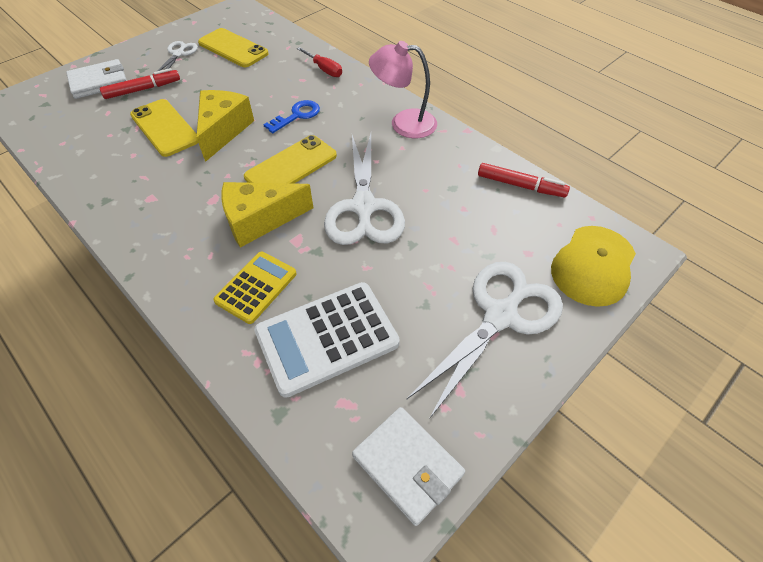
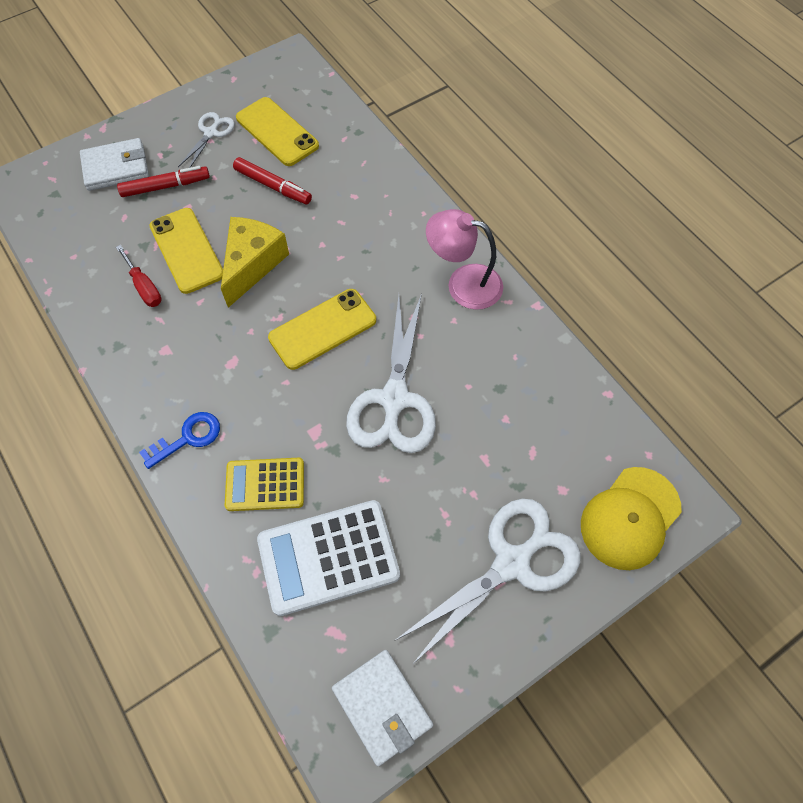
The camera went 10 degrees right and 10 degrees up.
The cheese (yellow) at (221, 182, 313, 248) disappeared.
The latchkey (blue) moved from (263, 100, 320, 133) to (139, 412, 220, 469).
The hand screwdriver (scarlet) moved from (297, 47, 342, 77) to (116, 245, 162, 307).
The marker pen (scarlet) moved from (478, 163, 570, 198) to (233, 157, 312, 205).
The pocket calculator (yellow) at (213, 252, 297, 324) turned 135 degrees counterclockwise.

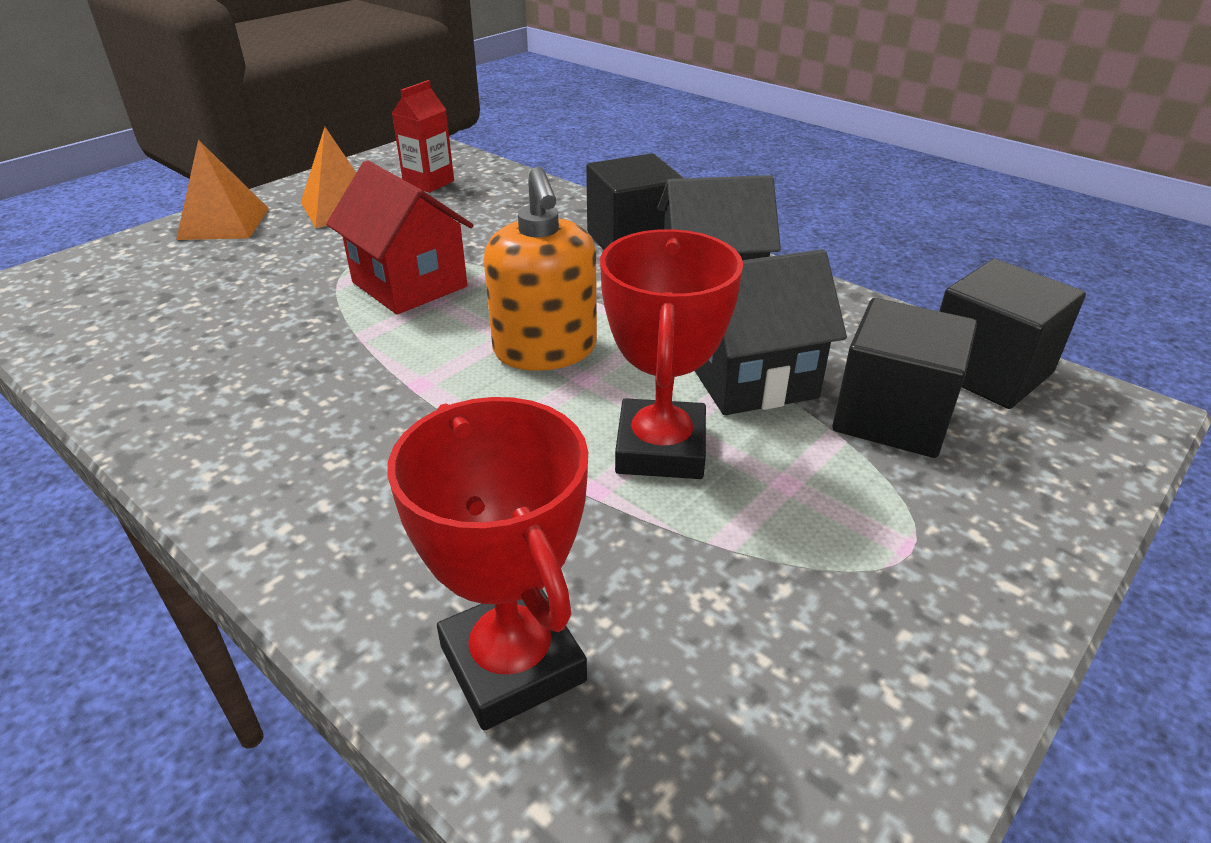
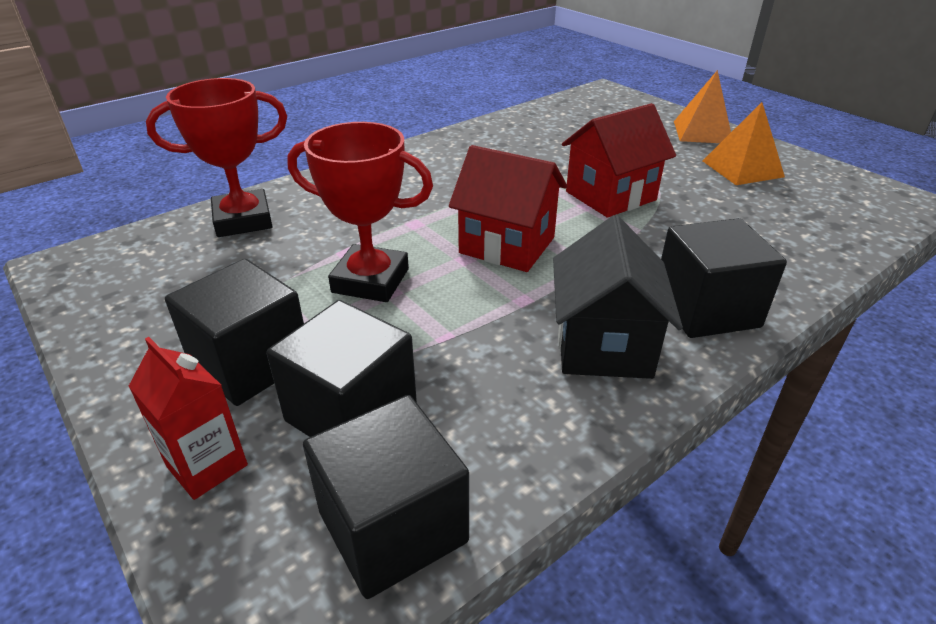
The camera went 100 degrees right and 0 degrees up.
The toy house (black) at (695, 249, 847, 415) disappeared.
The cube (black) at (165, 259, 304, 406) appeared.
The milk carton (scarlet) moved from (392, 80, 454, 193) to (129, 337, 248, 500).
The soap pump (orange-coloured) at (484, 167, 597, 370) was replaced by the toy house (scarlet) at (449, 145, 567, 272).

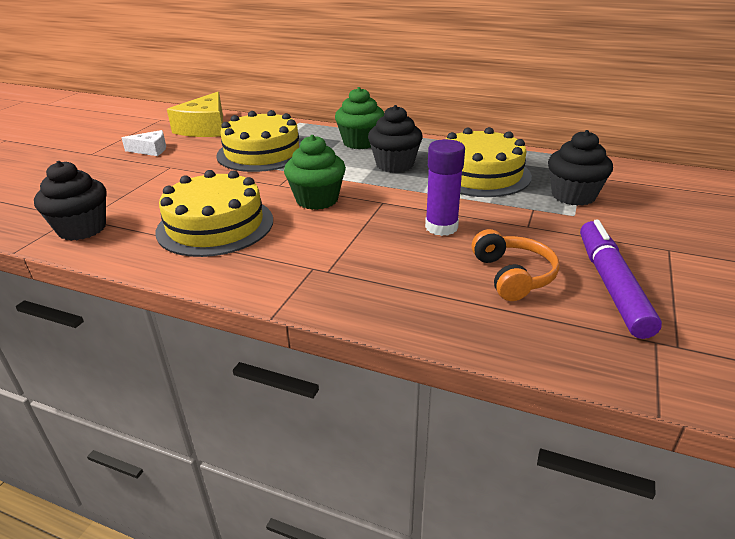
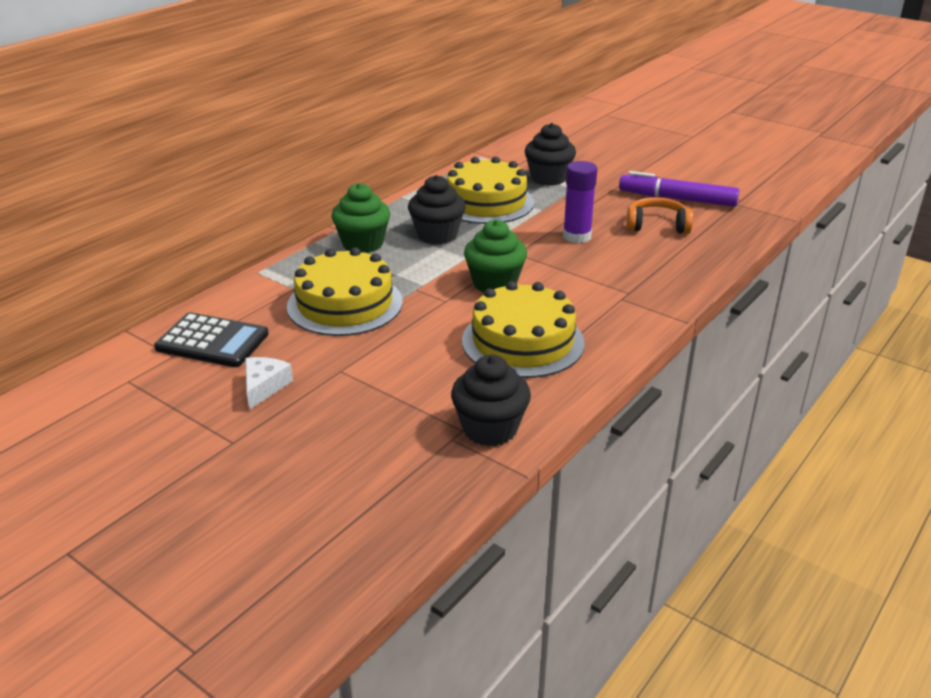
The camera went 75 degrees left and 0 degrees up.
The cheese (yellow) at (167, 92, 223, 137) was replaced by the pocket calculator (black) at (154, 312, 269, 367).

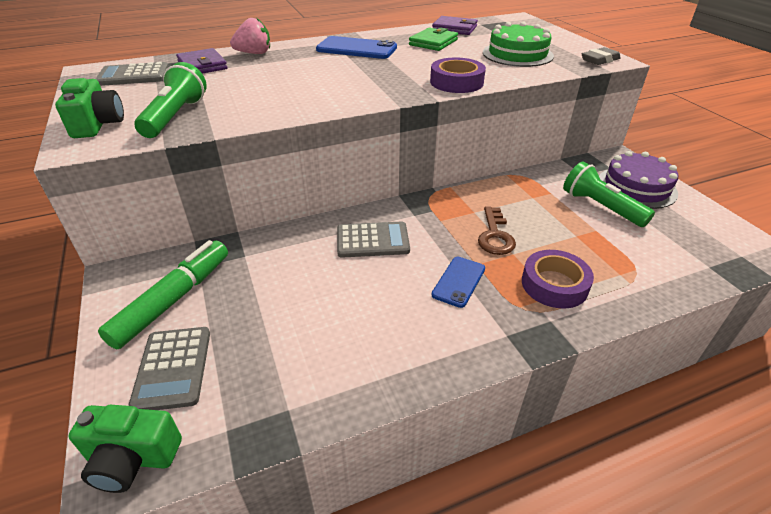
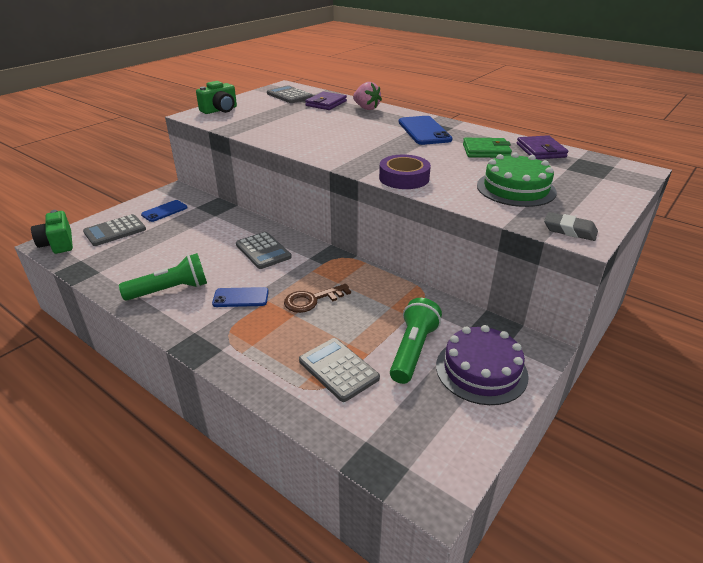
The camera went 60 degrees right and 5 degrees down.
The tape (purple) at (522, 250, 594, 308) disappeared.
The pocket calculator (grey) at (299, 338, 380, 402) appeared.
The flashlight (green) moved from (134, 62, 207, 138) to (119, 253, 207, 301).
The marker pen (green) at (98, 240, 228, 349) was replaced by the phone (blue) at (141, 200, 188, 222).

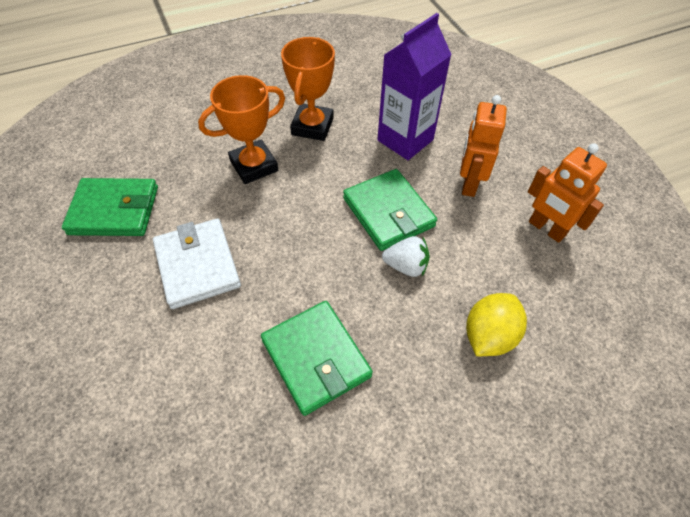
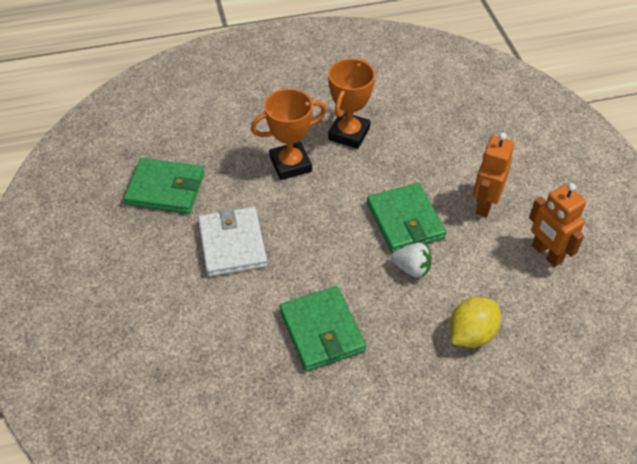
The camera went 10 degrees right and 5 degrees down.
The milk carton (purple) at (377, 13, 452, 160) disappeared.

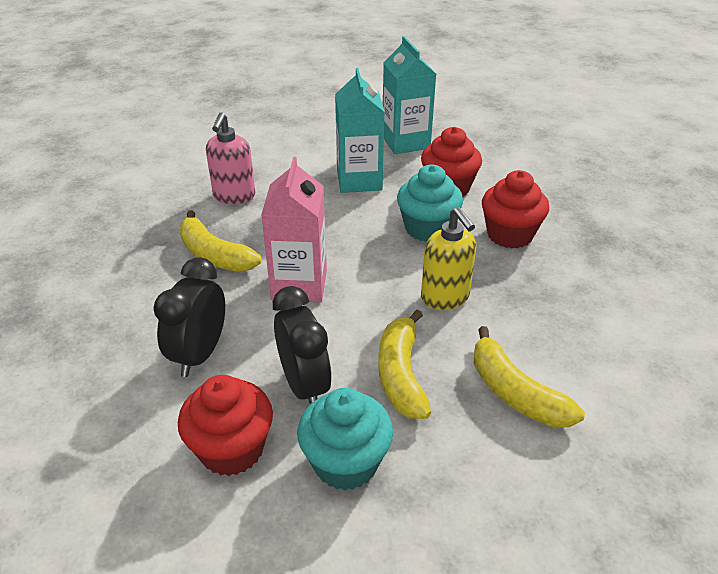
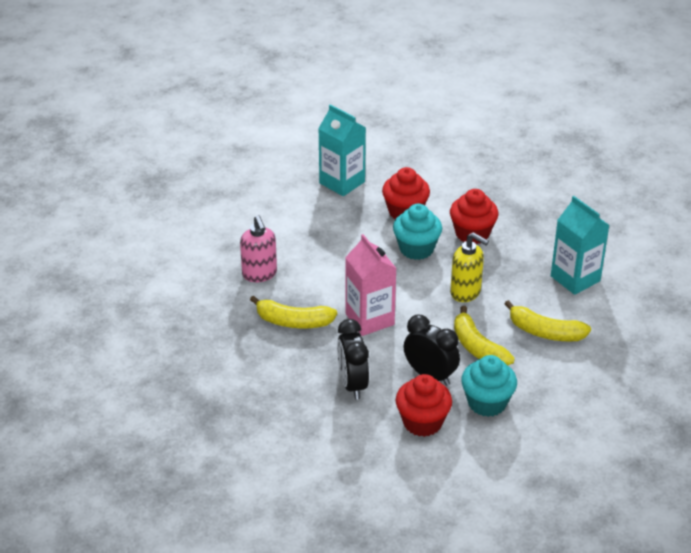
The camera went 30 degrees left and 0 degrees up.
The milk carton (aqua) moved from (335, 68, 385, 193) to (551, 196, 609, 295).

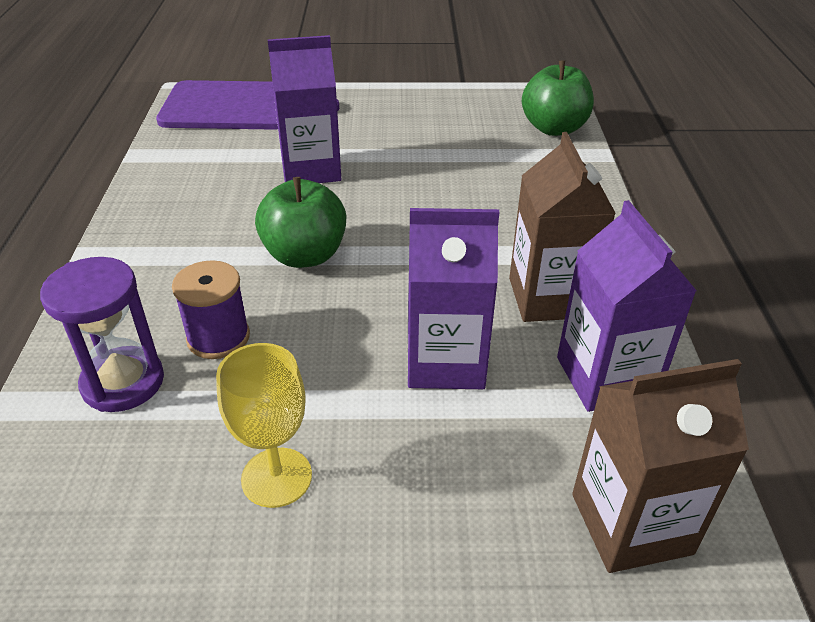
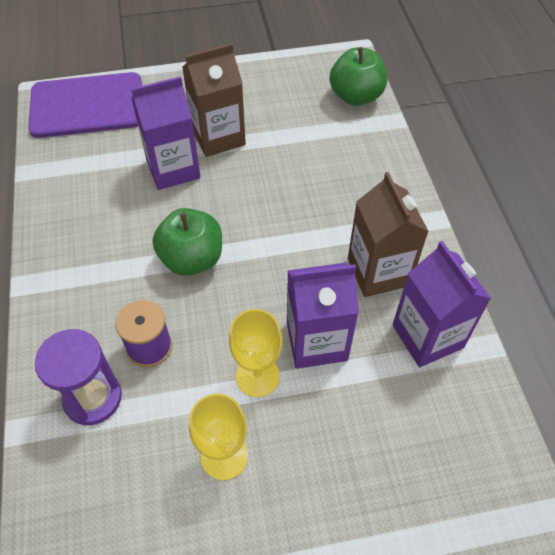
The camera went 10 degrees left and 15 degrees up.
The chalice (yellow) at (229, 309, 282, 397) appeared.
The milk carton (dark brown) moved from (572, 359, 749, 573) to (182, 43, 246, 157).

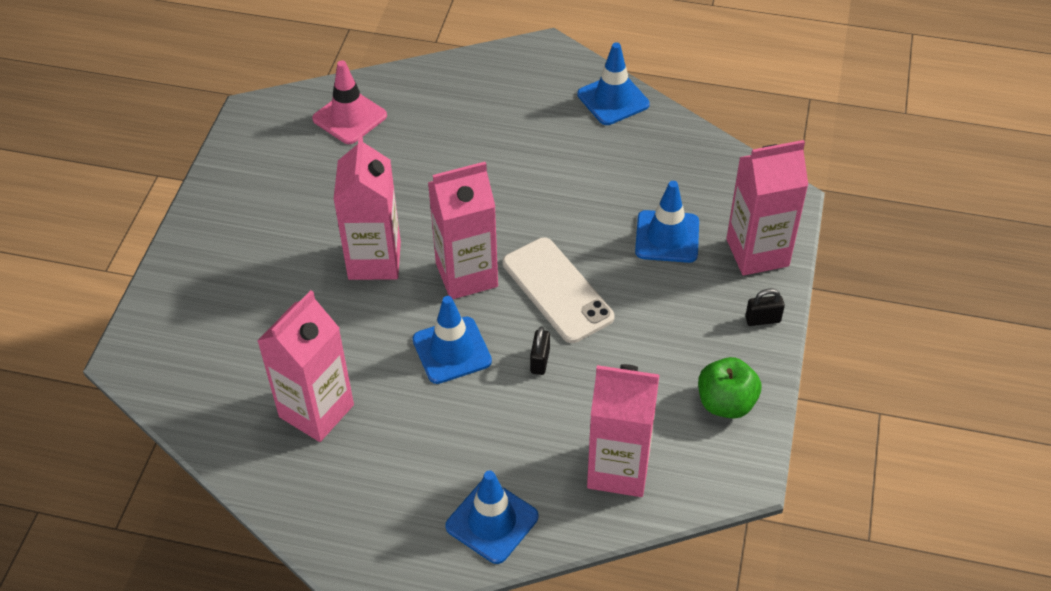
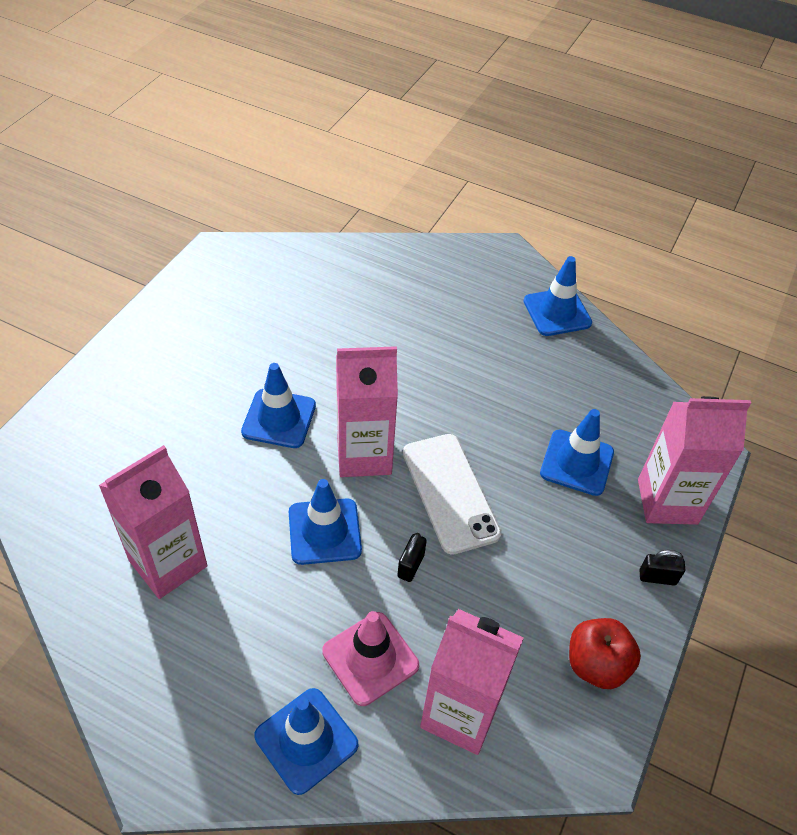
The camera went 10 degrees right and 0 degrees up.
The traffic cone (rosy) moved from (312, 60, 387, 144) to (322, 611, 419, 706).
The milk carton (rosy) at (334, 135, 401, 280) was replaced by the traffic cone (blue) at (241, 363, 316, 448).
The apple (green) at (698, 357, 761, 419) became the apple (scarlet) at (569, 618, 641, 689).

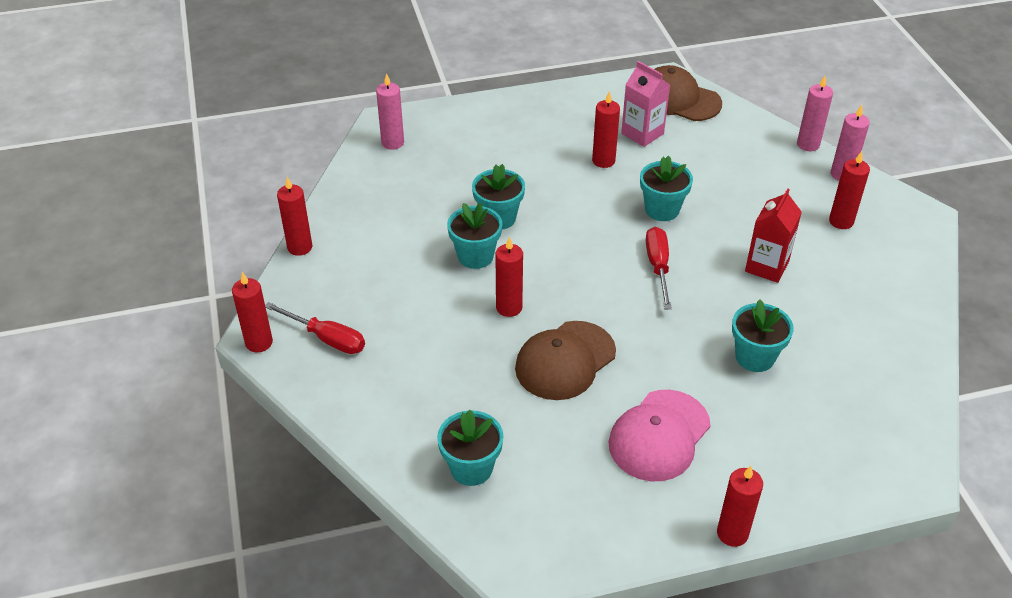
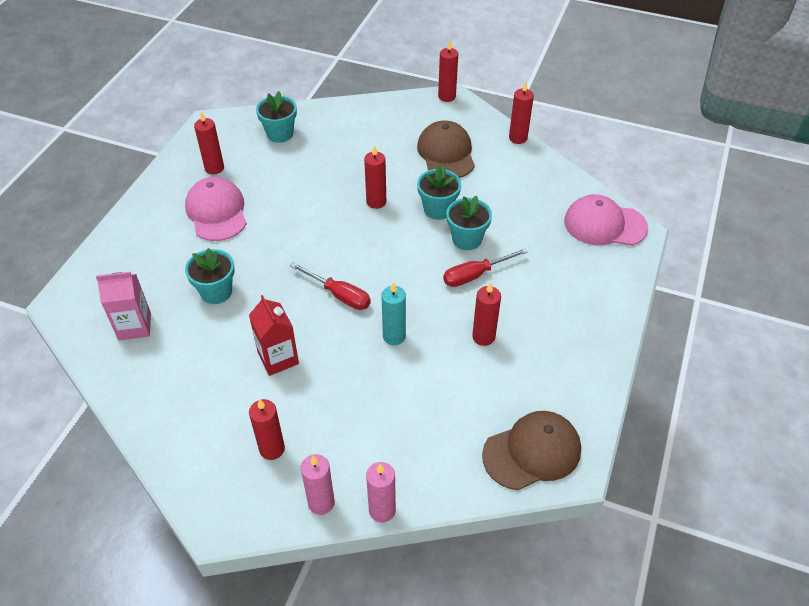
The camera went 125 degrees right and 5 degrees up.
The hand screwdriver (scarlet) moved from (265, 302, 365, 354) to (443, 248, 528, 287).
The peaked cap (dark brown) moved from (515, 321, 616, 400) to (417, 121, 475, 178).
The milk carton (rosy) moved from (621, 61, 670, 147) to (96, 272, 151, 340).
The wax candle (scarlet) moved from (717, 466, 763, 547) to (194, 112, 224, 174).
The wax candle (rosy) at (376, 73, 404, 150) was replaced by the peaked cap (rosy) at (564, 194, 648, 246).
The flower pot (aqua) at (640, 156, 693, 221) was replaced by the wax candle (aqua) at (381, 282, 406, 345).

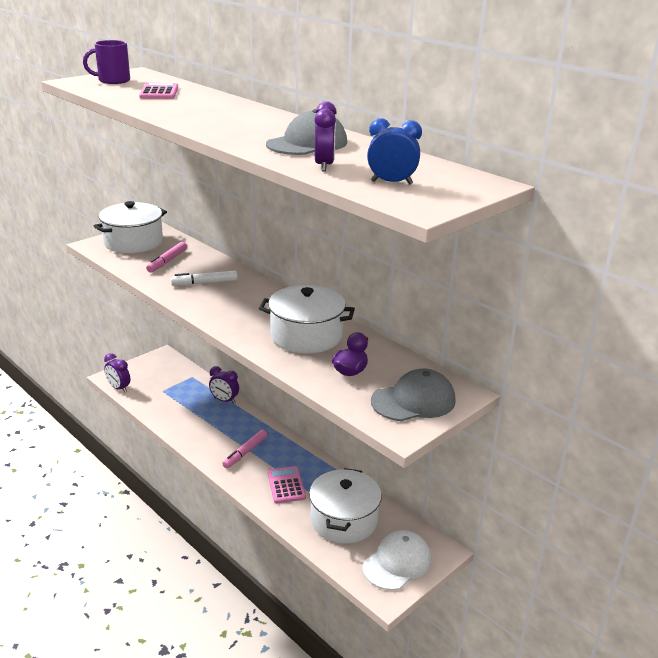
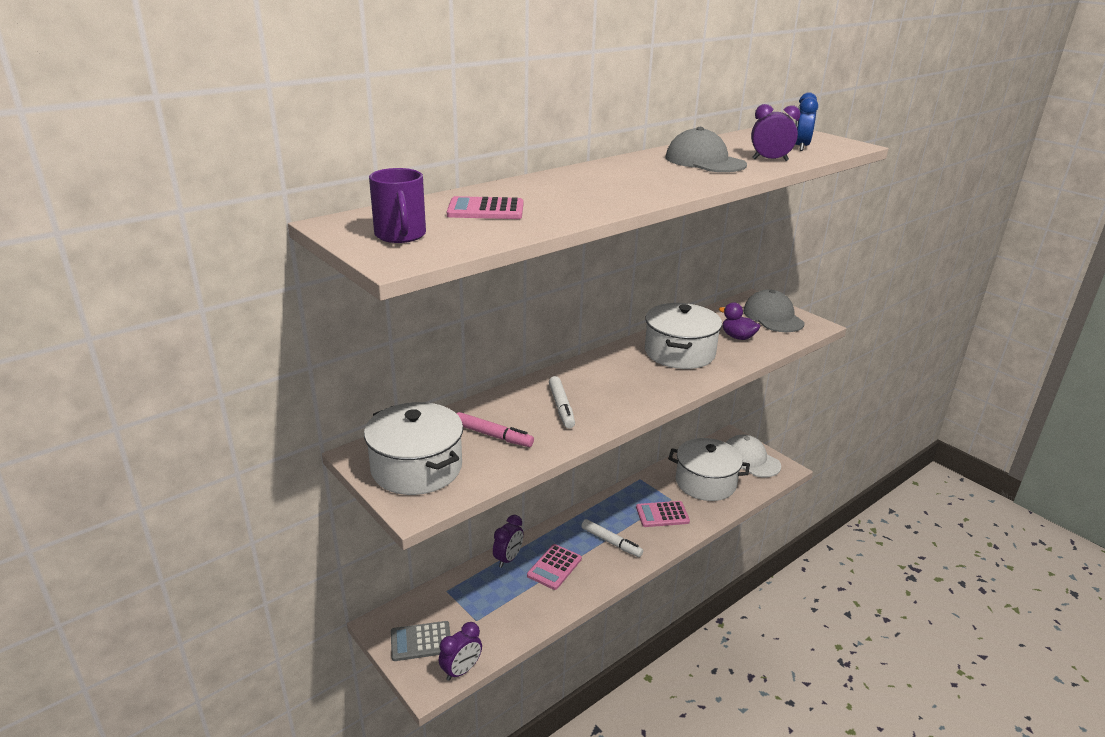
The camera went 85 degrees left and 0 degrees up.
The pocket calculator (grey) at (391, 621, 451, 661) appeared.
The pocket calculator (rosy) at (527, 544, 582, 590) appeared.
The marker pen (rosy) at (222, 430, 267, 468) became the marker pen (snow-white) at (581, 519, 643, 557).

